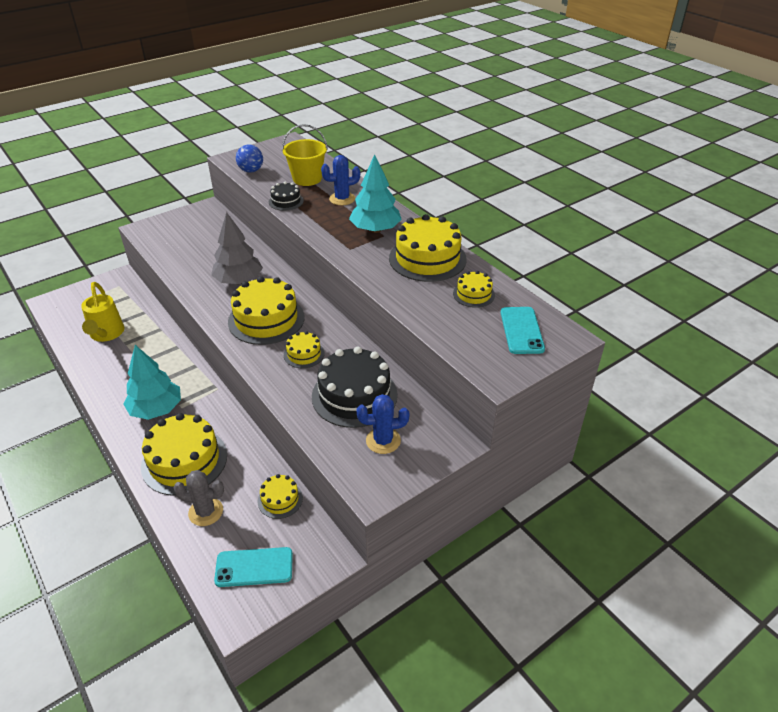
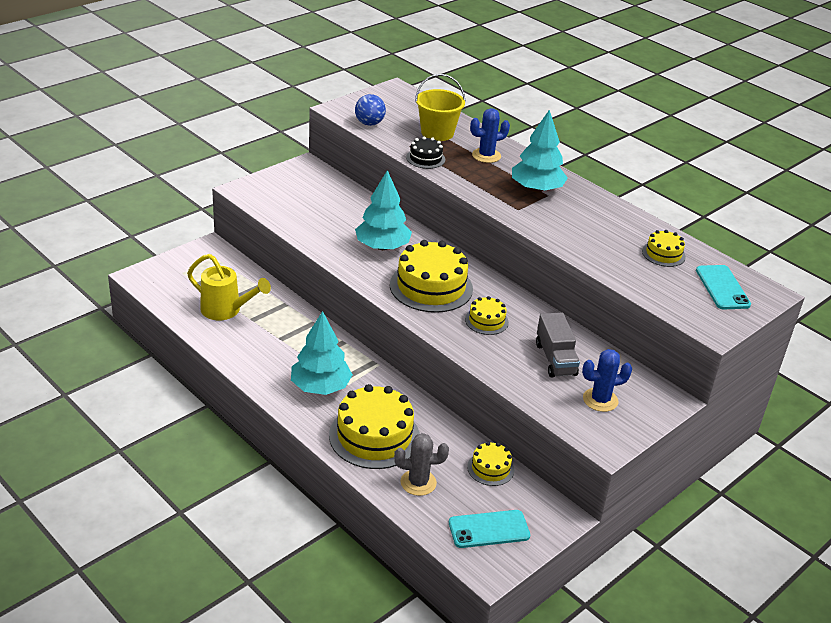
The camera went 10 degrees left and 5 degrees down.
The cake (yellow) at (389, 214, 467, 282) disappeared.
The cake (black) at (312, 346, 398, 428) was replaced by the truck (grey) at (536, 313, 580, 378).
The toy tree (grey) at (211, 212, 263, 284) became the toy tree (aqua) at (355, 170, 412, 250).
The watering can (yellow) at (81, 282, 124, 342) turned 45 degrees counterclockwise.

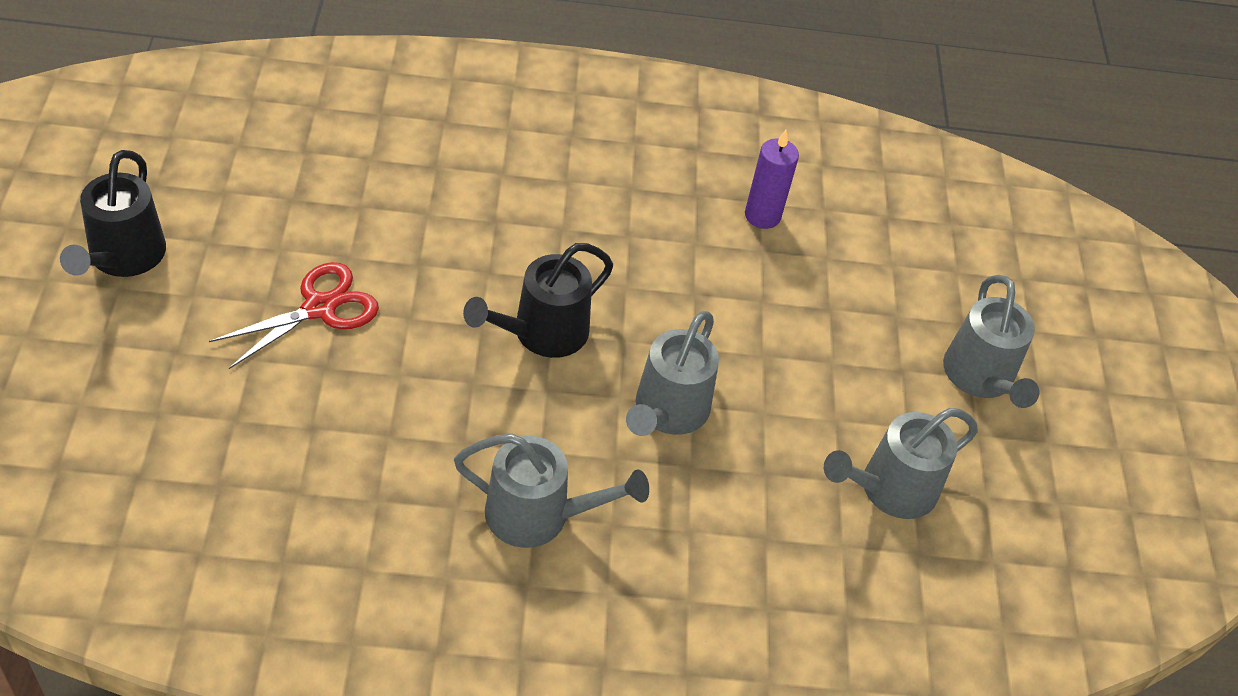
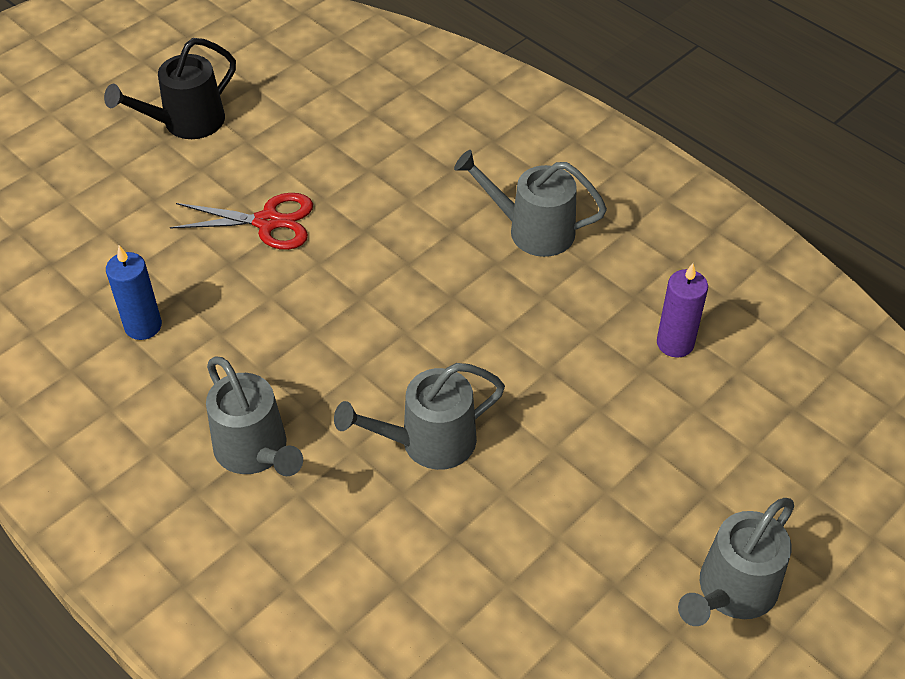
The camera went 50 degrees right and 0 degrees up.
The watering can (black) at (463, 243, 613, 358) disappeared.
The wax candle (blue) at (106, 246, 162, 340) appeared.
The watering can (grey) moved from (824, 408, 978, 519) to (454, 150, 607, 257).

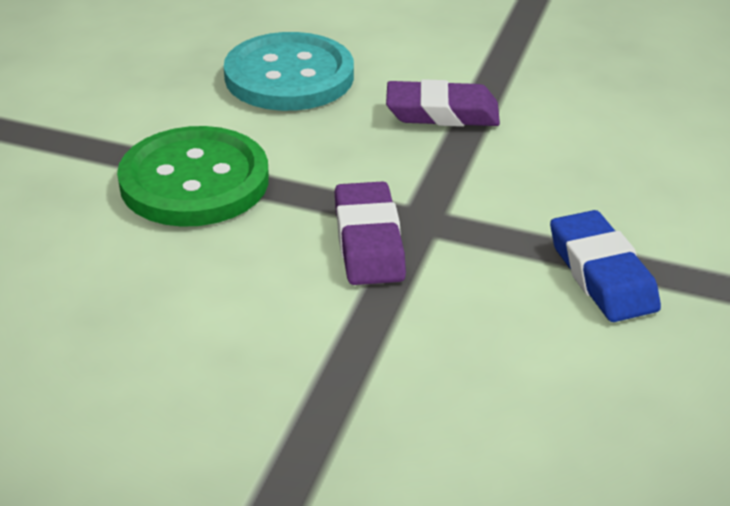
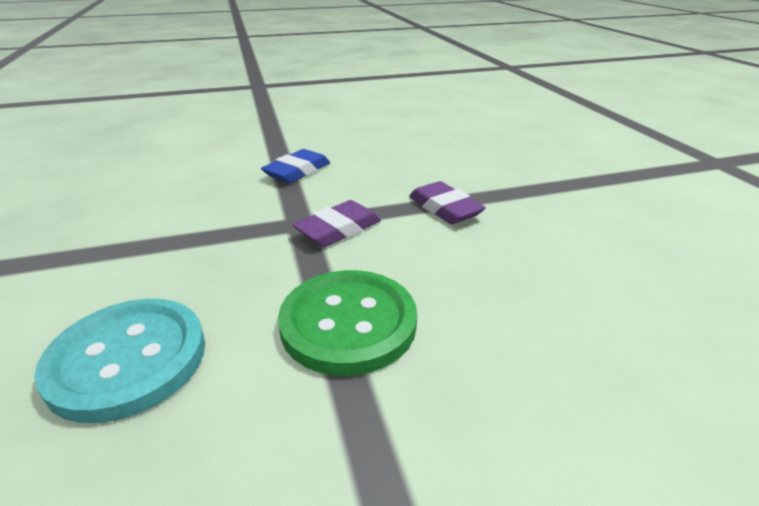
The camera went 125 degrees left and 5 degrees down.
The eraser (purple) moved from (386, 79, 500, 127) to (409, 181, 486, 224).

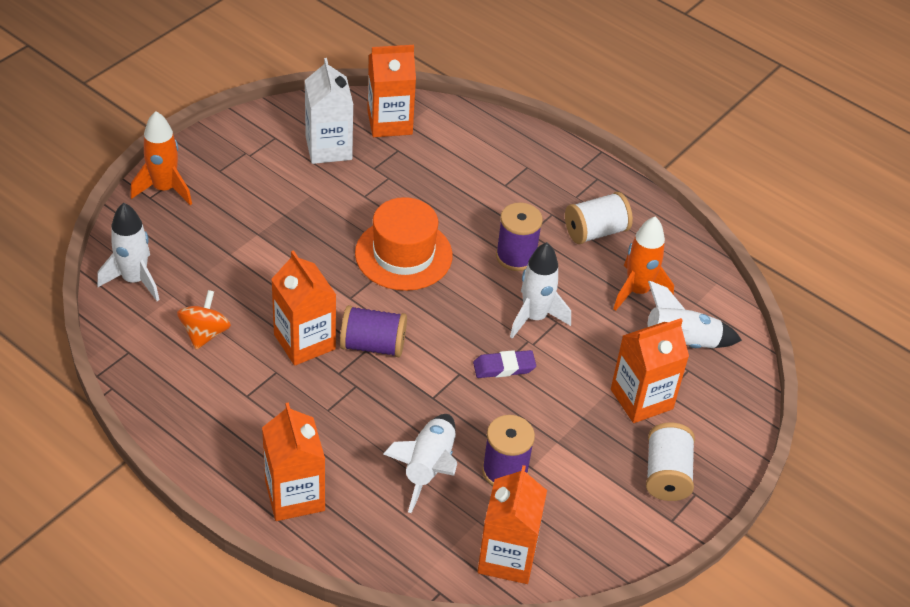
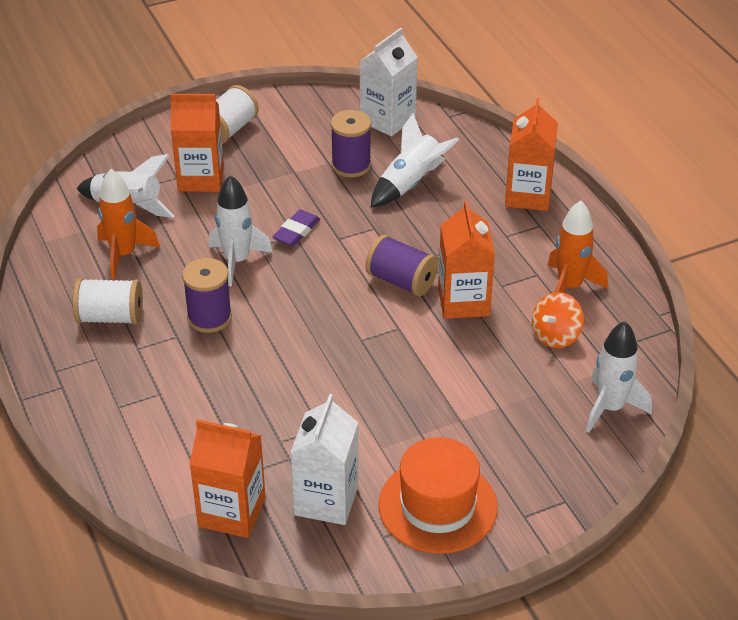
The camera went 150 degrees left and 5 degrees down.
The toy rocket (orange-coloured) moved from (130, 111, 192, 205) to (547, 200, 608, 293).
The tall hat (orange-coloured) moved from (355, 197, 453, 291) to (378, 437, 498, 554).
The milk carton (orange-coloured) at (477, 465, 547, 584) became the milk carton (snow-white) at (359, 28, 418, 136).
The eraser (purple) at (473, 350, 536, 378) turned 75 degrees counterclockwise.

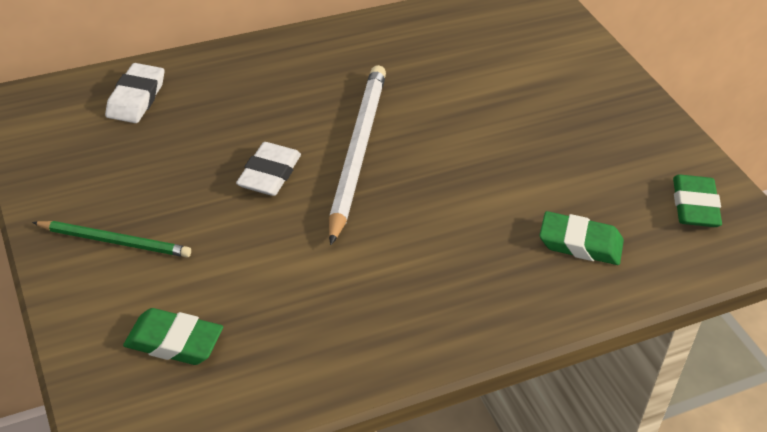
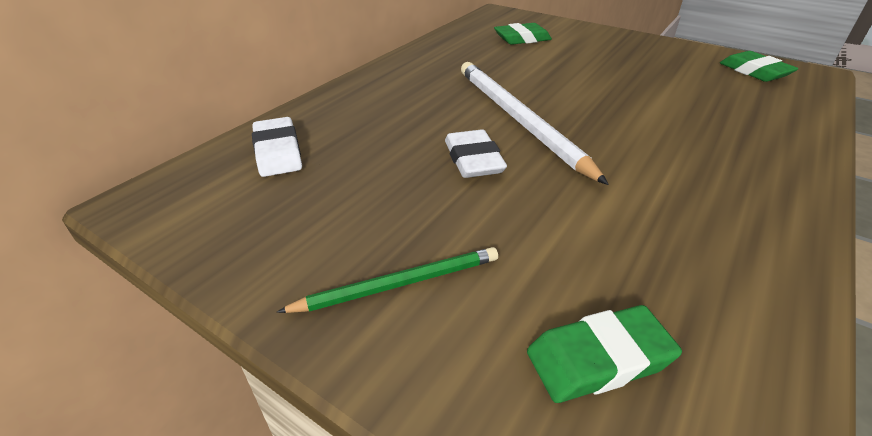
The camera went 30 degrees left and 5 degrees down.
The eraser (green) moved from (540, 211, 624, 265) to (494, 23, 552, 45).

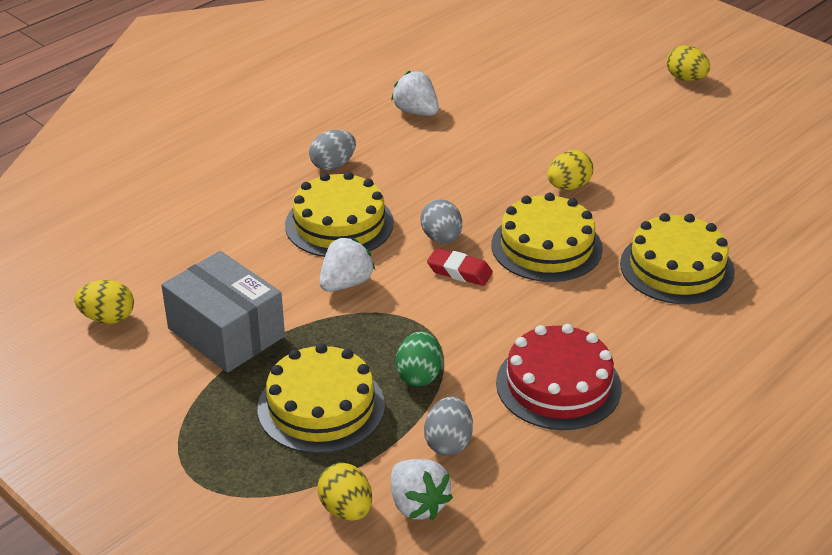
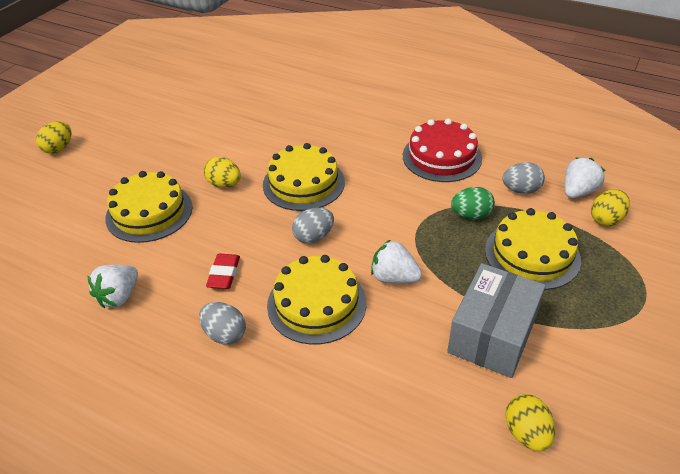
The camera went 105 degrees left and 5 degrees up.
The eraser (scarlet) moved from (427, 248, 493, 286) to (206, 254, 240, 289).
The cake (yellow) moved from (620, 213, 735, 304) to (105, 171, 193, 243).

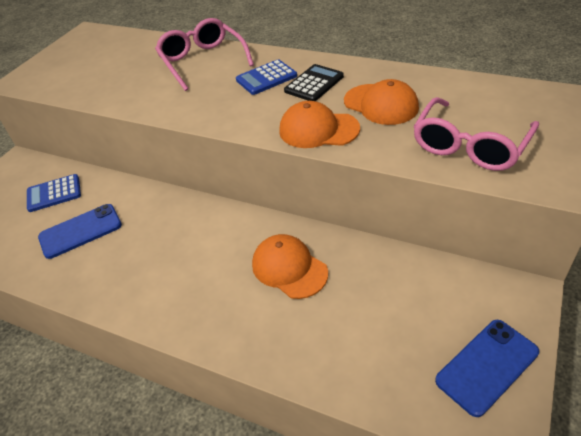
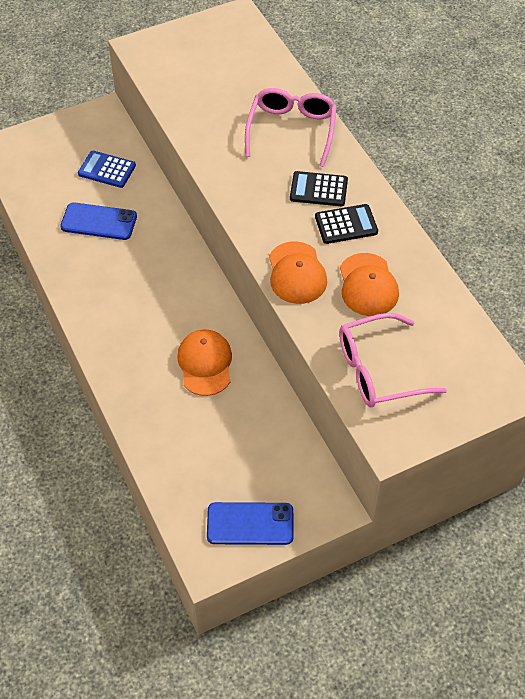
The camera went 35 degrees right and 10 degrees up.
The pocket calculator (blue) at (236, 59, 297, 95) became the pocket calculator (black) at (290, 171, 348, 206).
The peaked cap (orange-coloured) at (279, 101, 360, 148) turned 150 degrees counterclockwise.

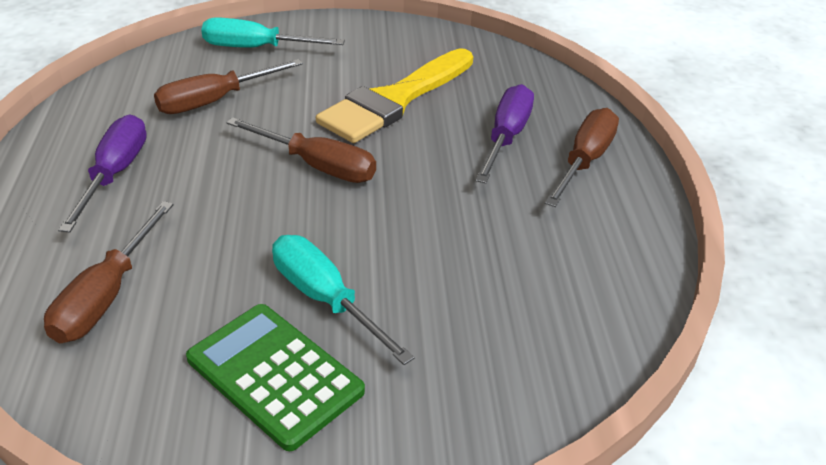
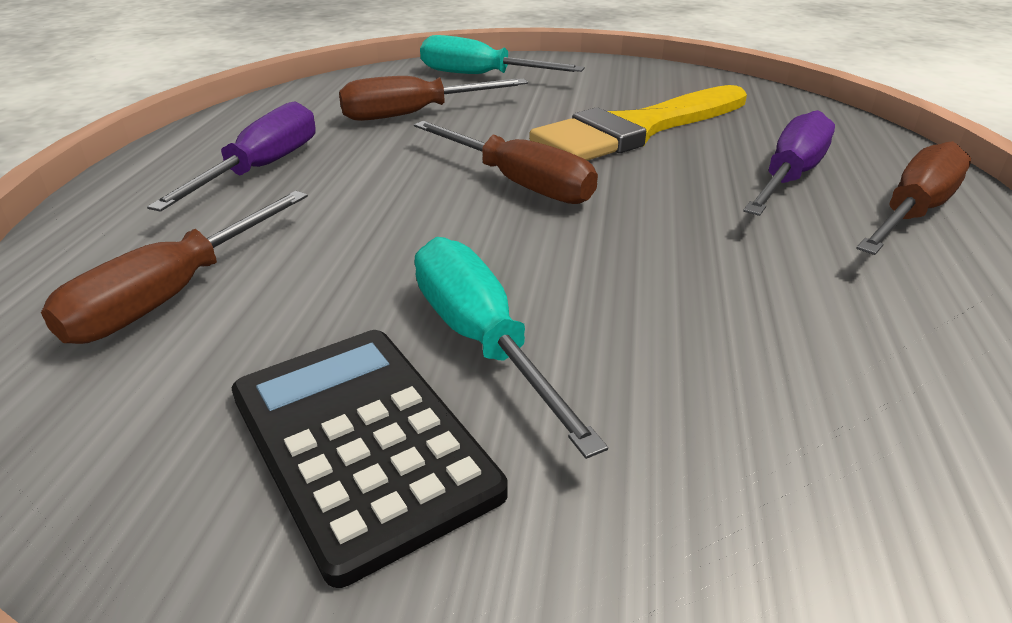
The camera went 15 degrees right and 5 degrees down.
The pocket calculator (green) at (186, 304, 365, 451) became the pocket calculator (black) at (231, 330, 508, 588).

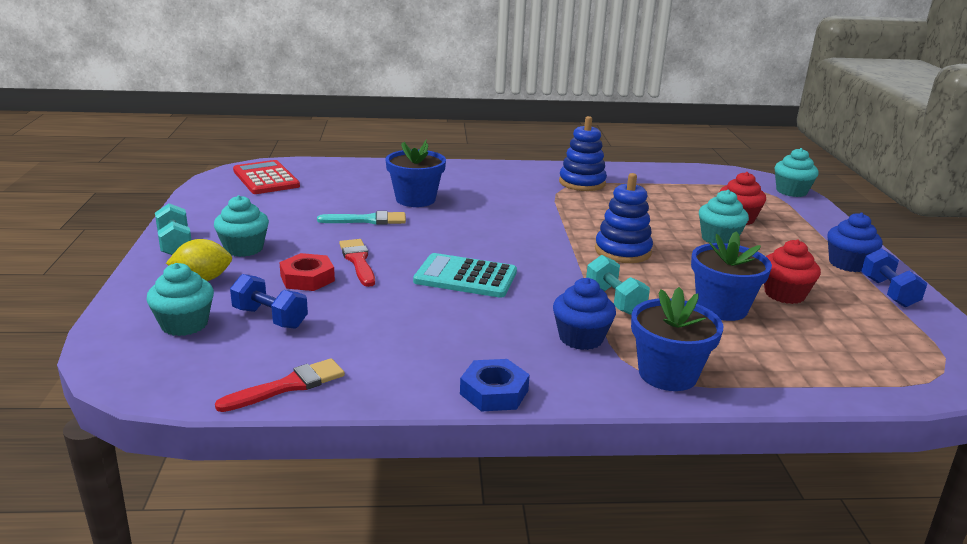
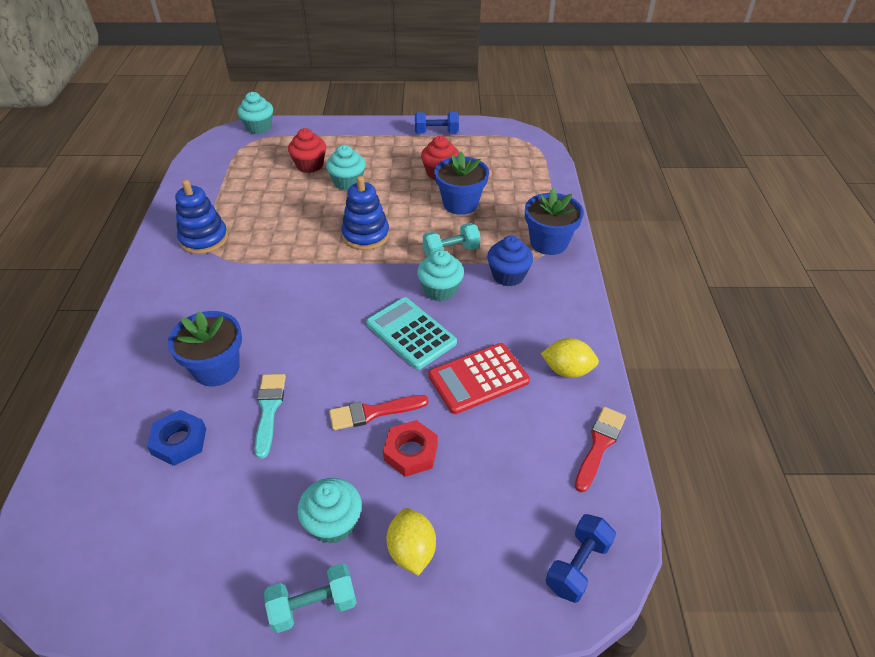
The camera went 85 degrees left and 20 degrees up.
The cupcake (blue) at (827, 213, 882, 272) disappeared.
The toy lemon (yellow) at (541, 338, 599, 378) appeared.
The cupcake (aqua) moved from (146, 263, 214, 336) to (417, 250, 464, 301).
The hand weight (blue) moved from (230, 274, 308, 329) to (546, 514, 616, 603).
The pocket calculator (scarlet) moved from (233, 160, 300, 194) to (428, 343, 530, 414).
The hexagon nut (blue) moved from (460, 359, 530, 412) to (147, 410, 206, 466).
The paintbrush (scarlet) at (215, 358, 345, 412) turned 60 degrees clockwise.
The pocket calculator (aqua) at (413, 253, 517, 298) turned 120 degrees clockwise.

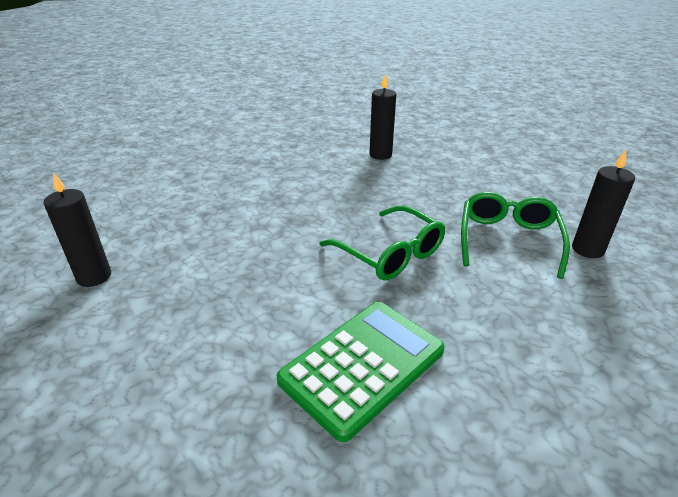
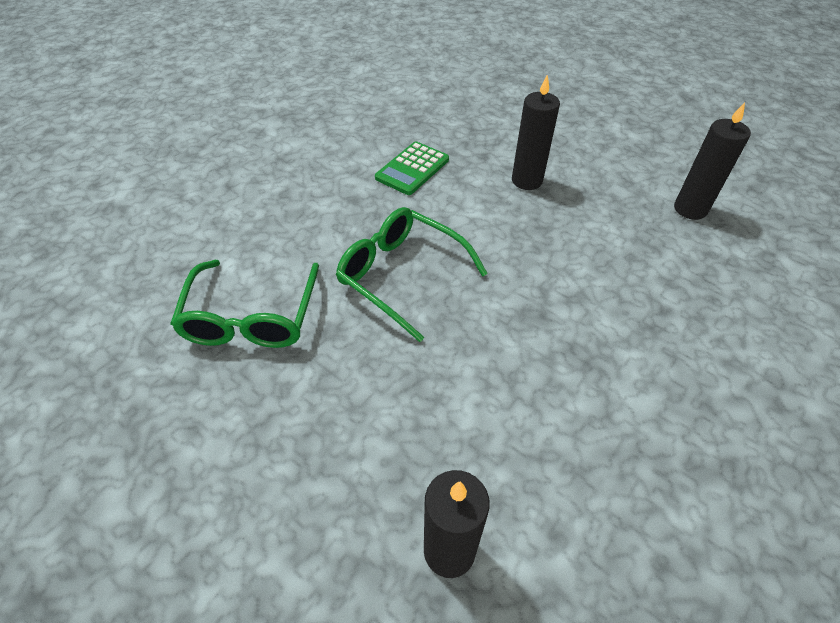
The camera went 170 degrees right and 15 degrees up.
The wax candle (black) moved from (572, 150, 635, 258) to (512, 74, 560, 190).
The pocket calculator (green) at (277, 302, 445, 442) changed to 0.62 times the size.

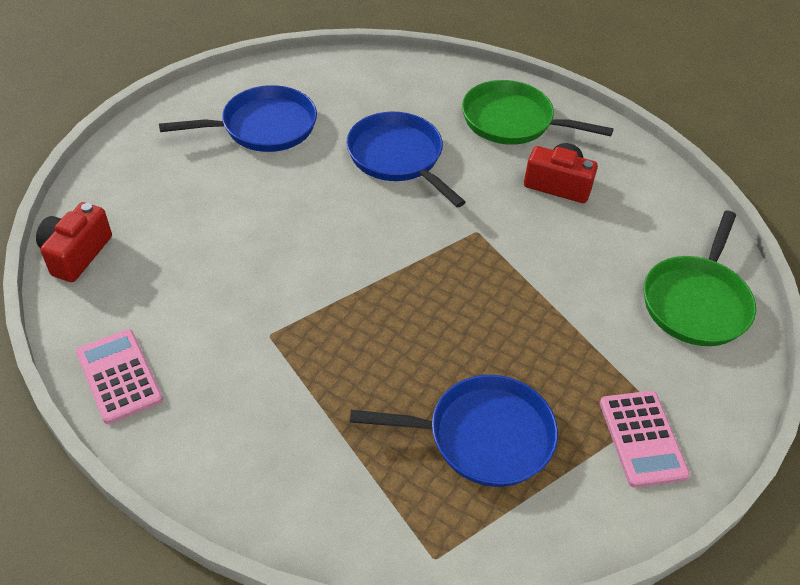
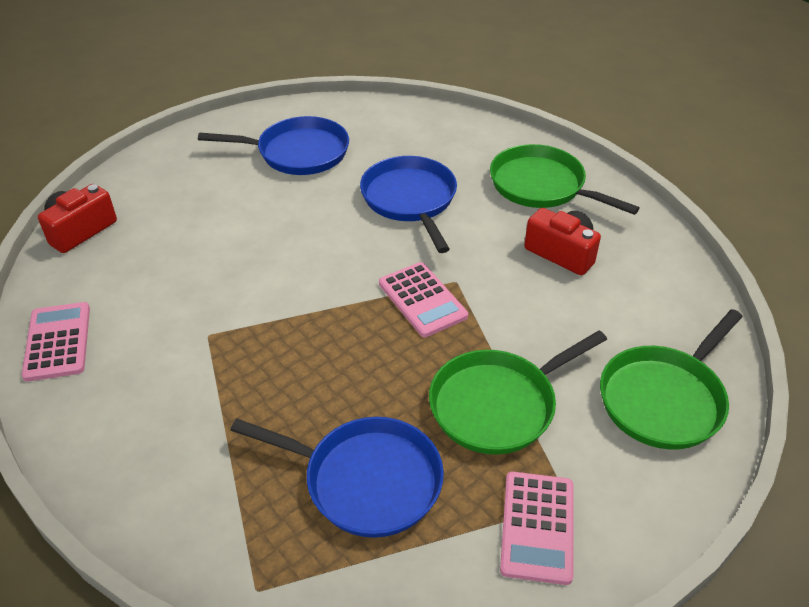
The camera went 20 degrees right and 5 degrees down.
The pocket calculator (rosy) at (379, 262, 468, 337) appeared.
The frying pan (green) at (429, 331, 607, 455) appeared.

